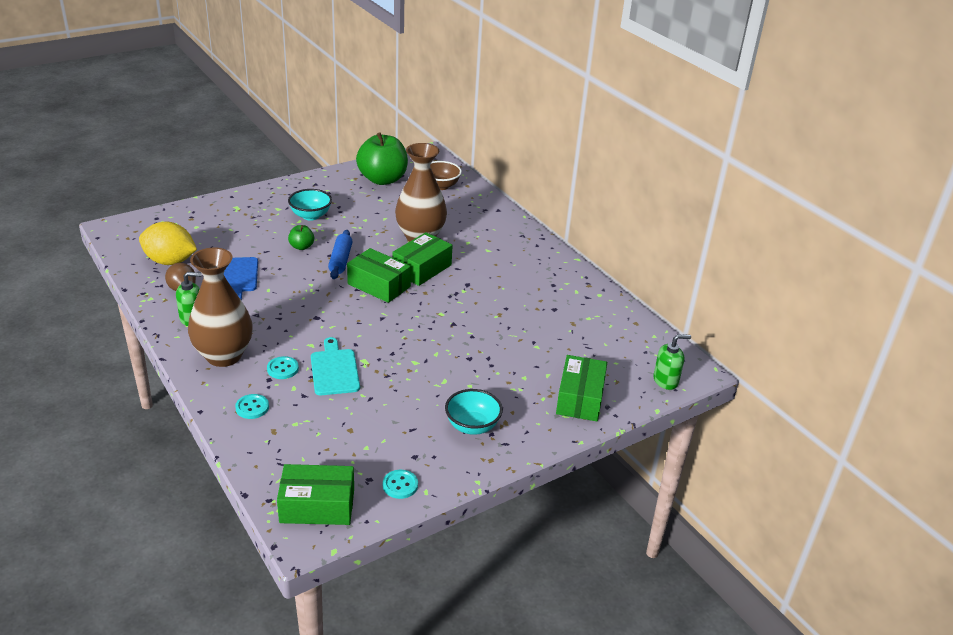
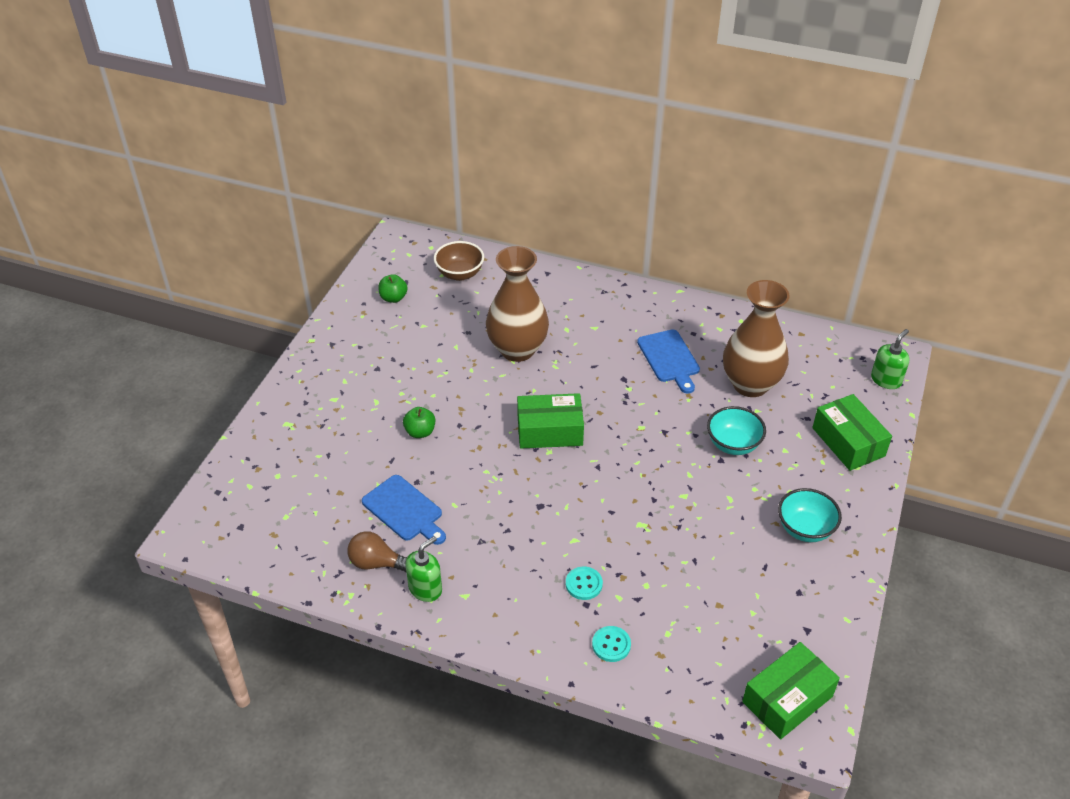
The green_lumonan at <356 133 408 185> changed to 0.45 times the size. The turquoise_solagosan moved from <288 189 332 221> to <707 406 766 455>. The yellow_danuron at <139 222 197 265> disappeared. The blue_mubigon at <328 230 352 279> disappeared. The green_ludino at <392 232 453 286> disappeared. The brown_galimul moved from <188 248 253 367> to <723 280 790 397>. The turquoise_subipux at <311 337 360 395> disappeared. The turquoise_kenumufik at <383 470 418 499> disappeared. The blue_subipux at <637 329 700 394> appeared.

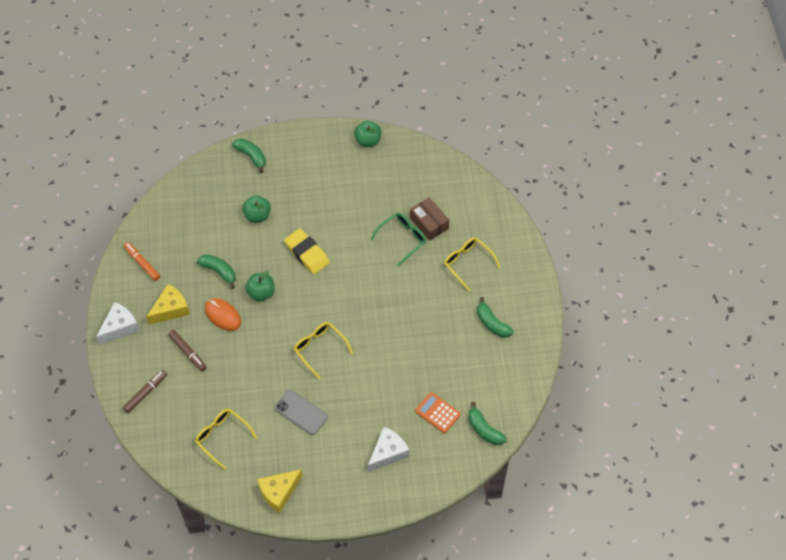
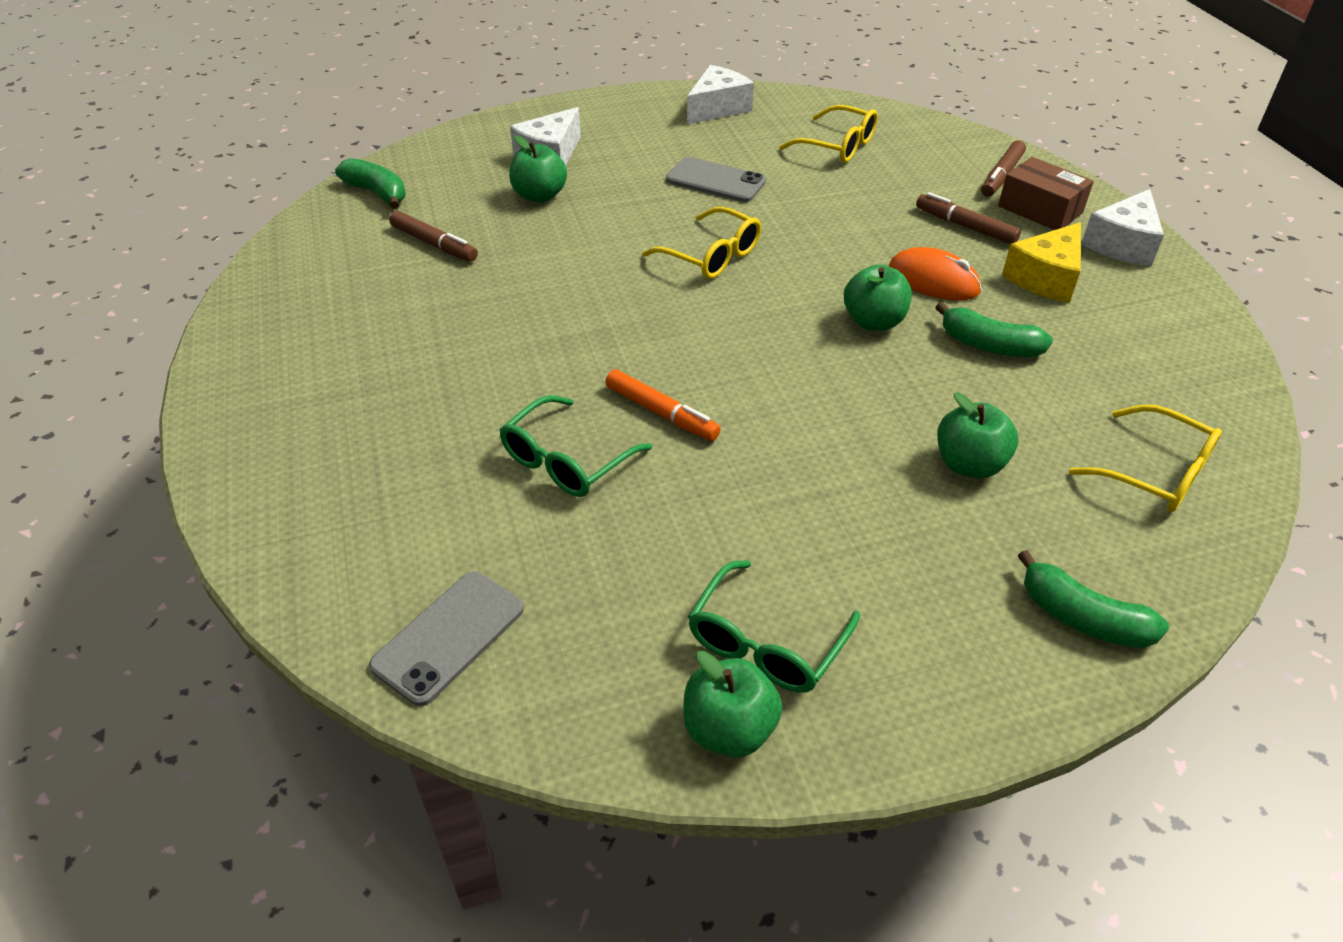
The brown_ludino moved from <410 197 449 241> to <998 157 1094 230>. The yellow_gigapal at <284 228 330 274> disappeared. The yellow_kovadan moved from <444 237 500 291> to <1069 405 1222 512>. The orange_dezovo moved from <123 242 160 281> to <605 370 721 441>. The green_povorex at <477 297 513 338> disappeared. The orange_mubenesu at <415 392 461 433> disappeared. The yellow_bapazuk at <257 469 302 513> became the white_bapazuk at <687 65 754 124>. The green_lumonan at <509 136 567 202> appeared. The brown_dezovo at <390 211 478 262> appeared. The green_kovadan at <688 560 860 693> appeared. The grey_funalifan at <369 571 524 706> appeared.

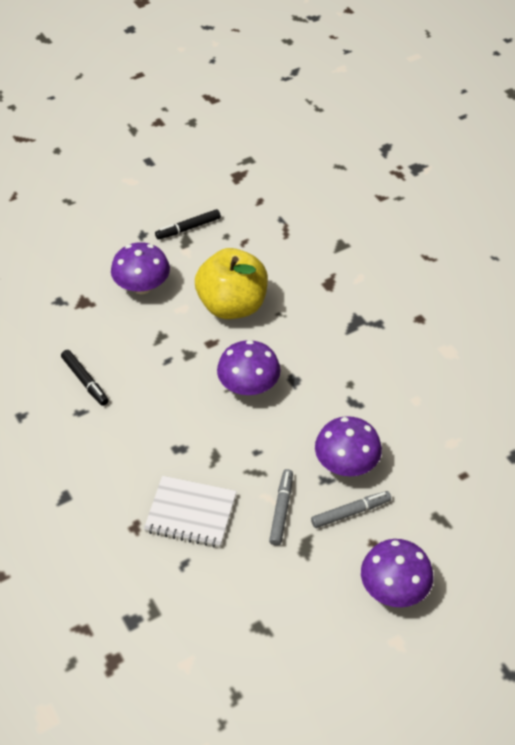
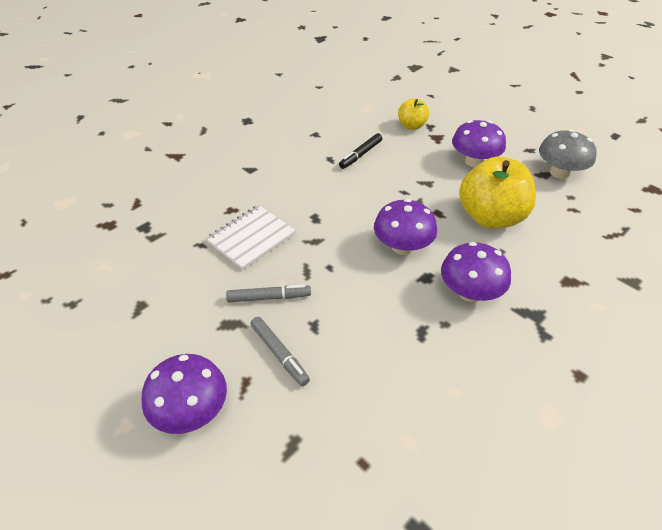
The black_dezovo at <155 209 221 240> was replaced by the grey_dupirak at <539 129 597 179>. The purple_dupirak moved from <315 416 382 476> to <441 242 511 302>. The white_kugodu at <144 476 237 547> turned 45 degrees clockwise. The yellow_lumonan at <398 99 429 130> appeared.

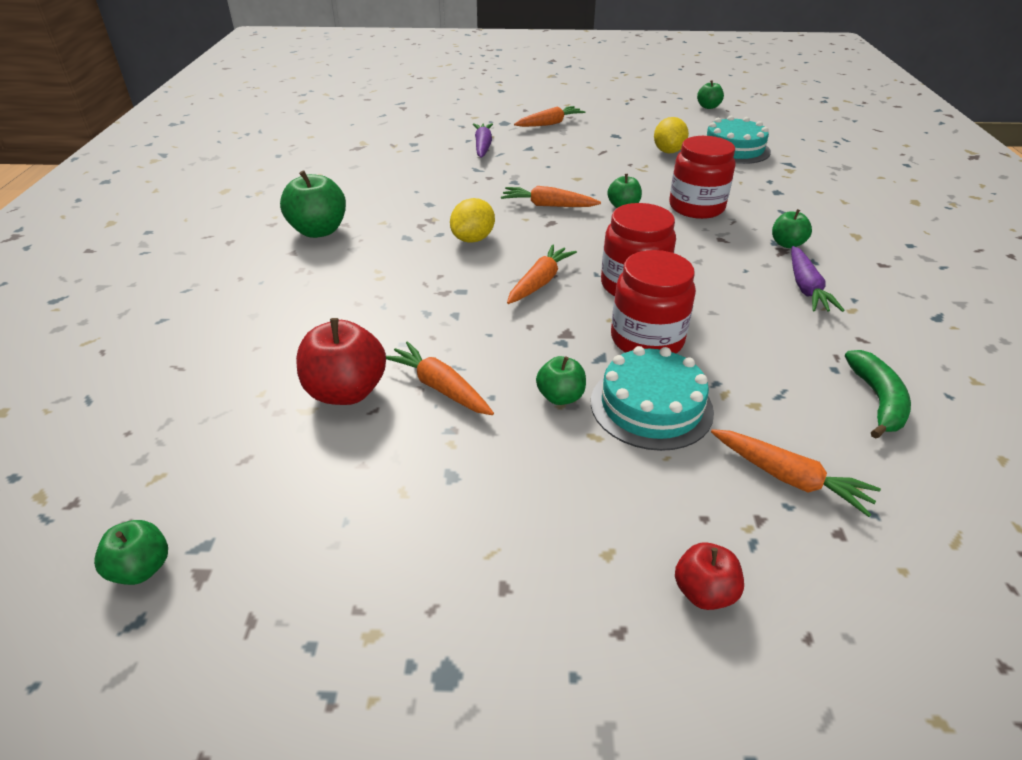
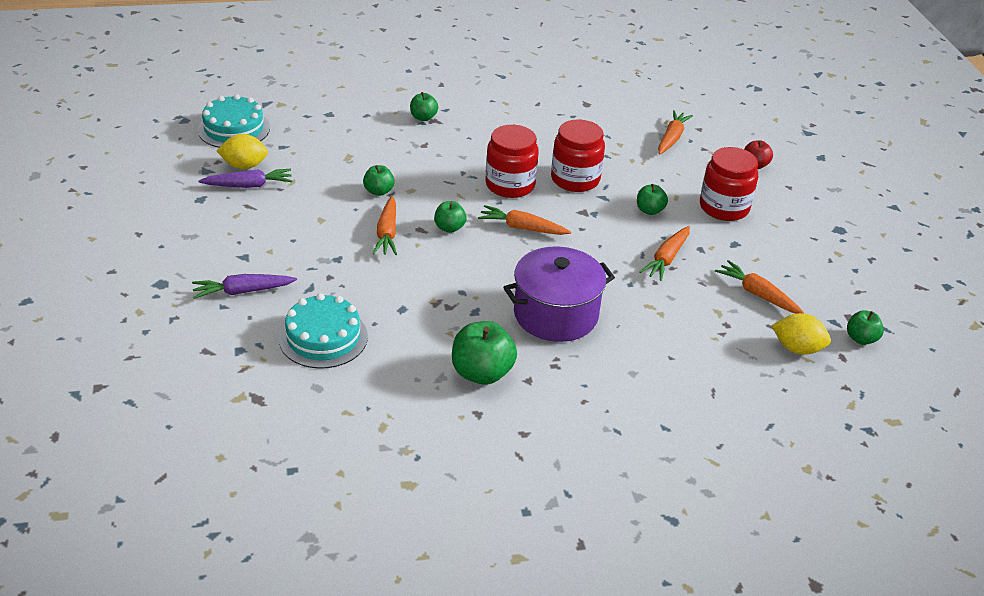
The green_lumonan moved from <697 80 724 109> to <434 201 467 233>. The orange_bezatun moved from <514 106 585 127> to <715 260 804 313>. The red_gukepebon moved from <669 136 735 219> to <700 147 758 221>. The yellow_danuron moved from <450 198 495 243> to <771 313 831 355>. The purple_bezatun moved from <791 246 845 312> to <198 169 292 188>. The red_lumonan at <296 318 386 405> disappeared. The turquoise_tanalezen moved from <591 346 714 451> to <279 293 368 369>. The green_povorex at <845 350 911 439> disappeared. The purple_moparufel at <503 247 615 342> appeared.

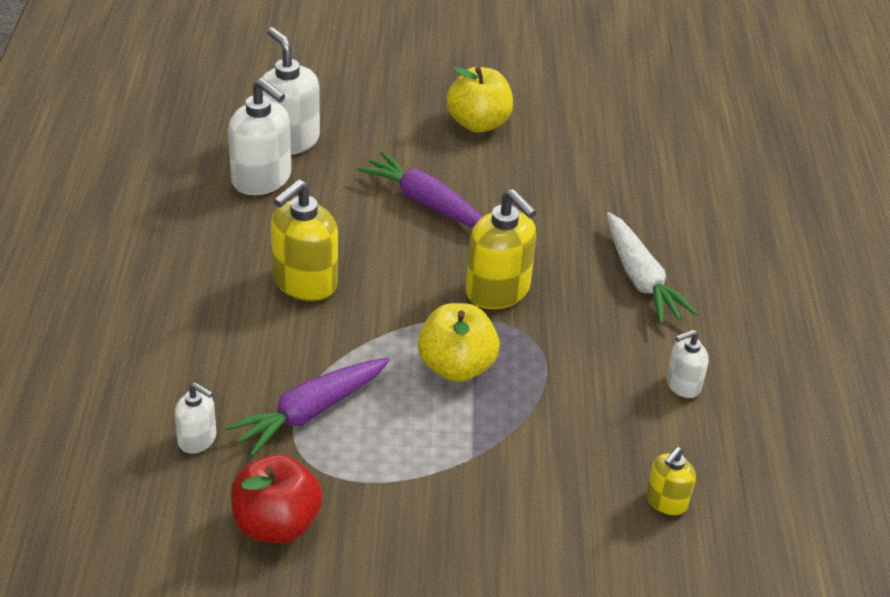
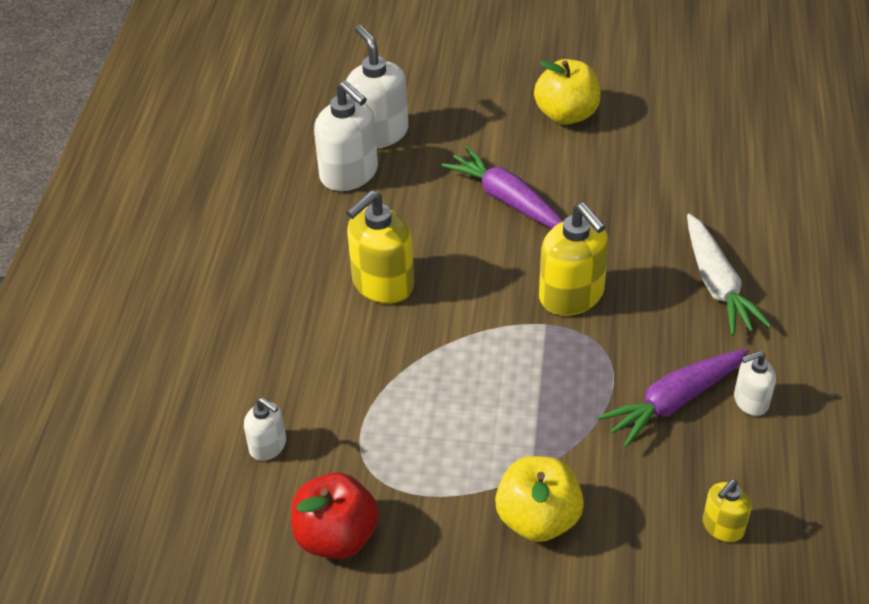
The yellow_lumonan moved from <418 303 500 382> to <495 456 584 542>. The purple_bezatun moved from <225 358 390 456> to <597 349 749 447>.

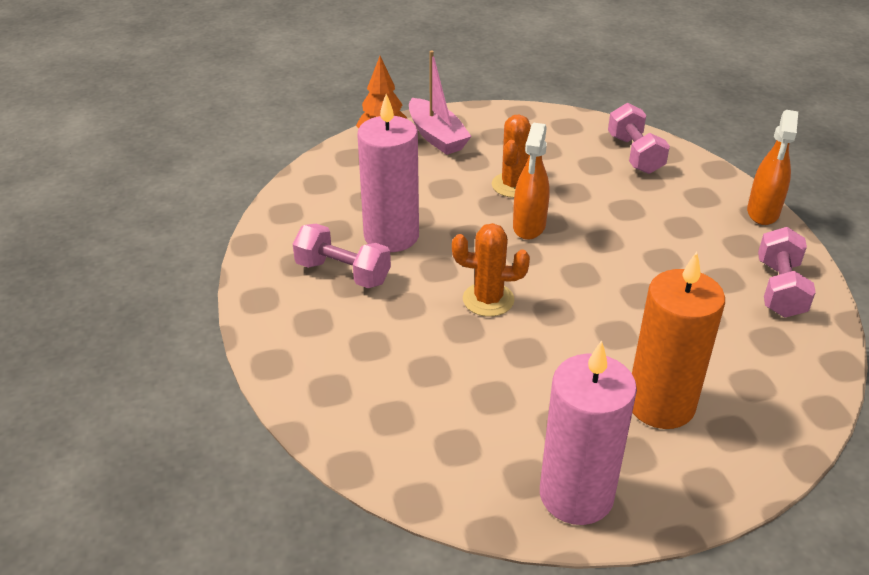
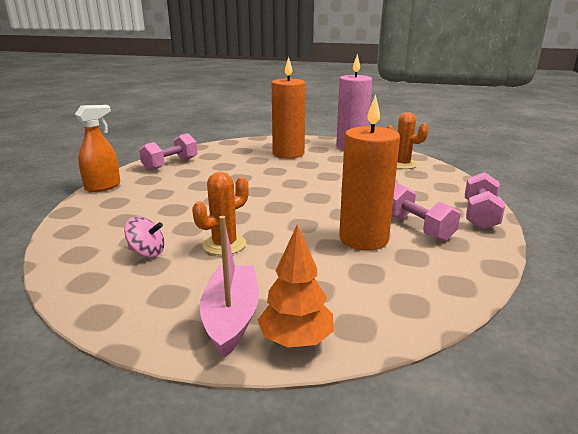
The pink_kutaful at <357 94 419 252> became the orange_kutaful at <339 95 400 251>. The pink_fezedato moved from <608 103 670 174> to <465 172 505 229>. The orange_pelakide at <513 123 550 240> disappeared. The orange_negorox moved from <452 223 530 317> to <387 112 429 169>. The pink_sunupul at <124 217 165 257> appeared.

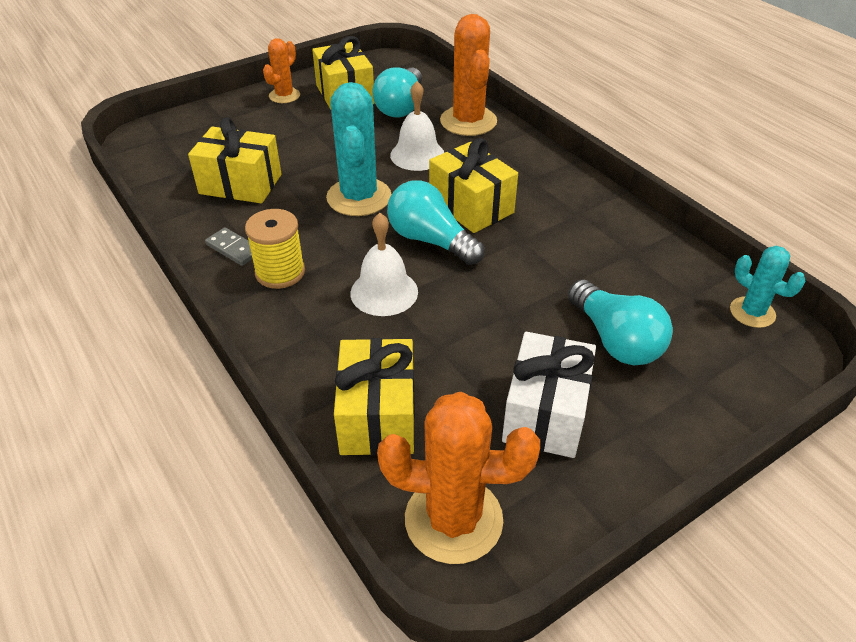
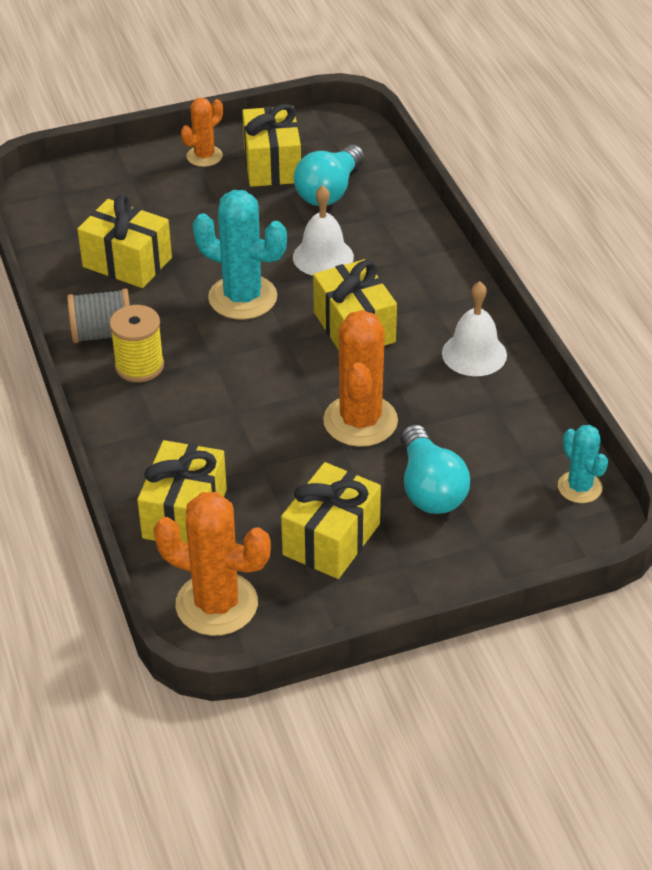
The orange_negorox moved from <440 14 497 136> to <323 310 398 447>. The turquoise_negorox at <326 82 392 216> turned 75 degrees counterclockwise. The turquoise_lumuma at <387 180 485 265> disappeared. The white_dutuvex moved from <350 213 418 316> to <442 281 507 376>. The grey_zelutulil at <205 228 252 266> was replaced by the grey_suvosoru at <67 289 130 343>. The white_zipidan at <502 332 596 458> became the yellow_zipidan at <281 462 381 579>.

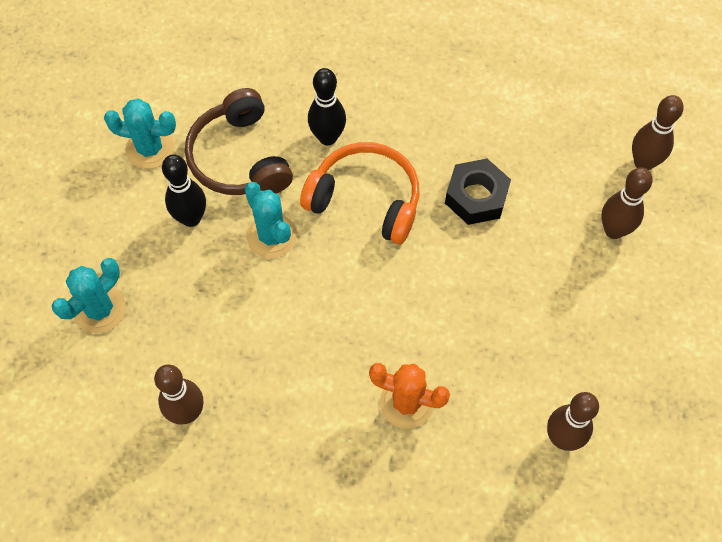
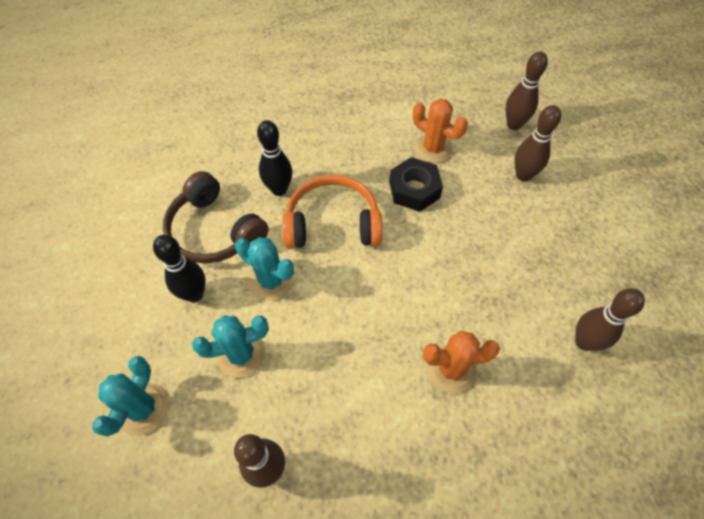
The turquoise_negorox moved from <104 99 176 169> to <192 315 269 378>. The orange_negorox at <413 99 468 163> appeared.

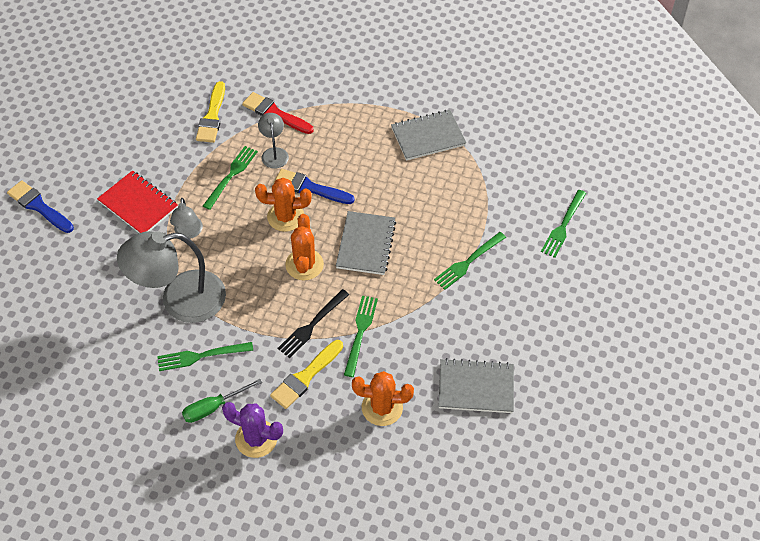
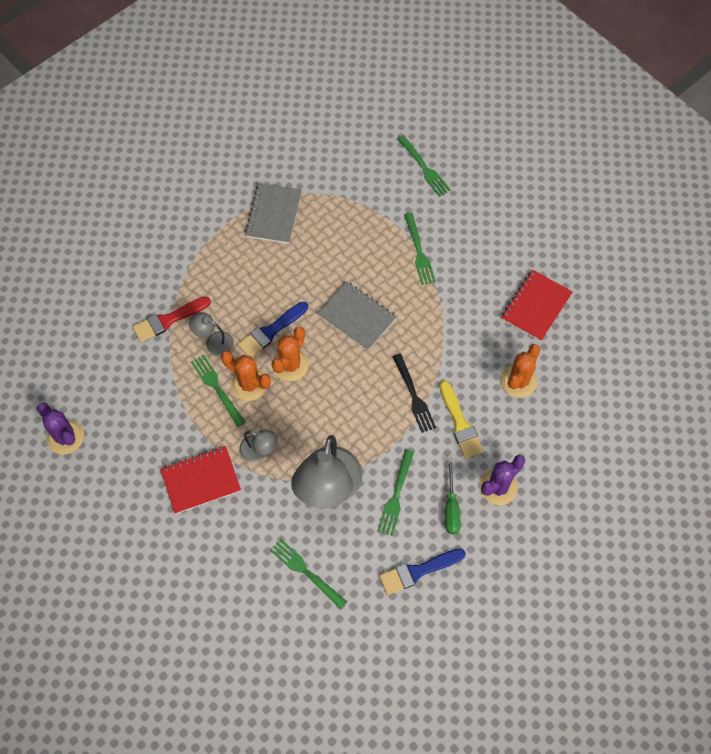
The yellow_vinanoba at <196 81 225 143> disappeared. The blue_vinanoba moved from <7 180 74 233> to <379 548 466 595>. The orange_negorox moved from <285 214 324 280> to <221 351 271 401>. The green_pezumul moved from <344 296 378 377> to <270 539 347 609>. The grey_kugodu at <439 358 514 413> became the red_kugodu at <501 270 573 341>. The purple_negorox at <37 402 84 454> appeared.

